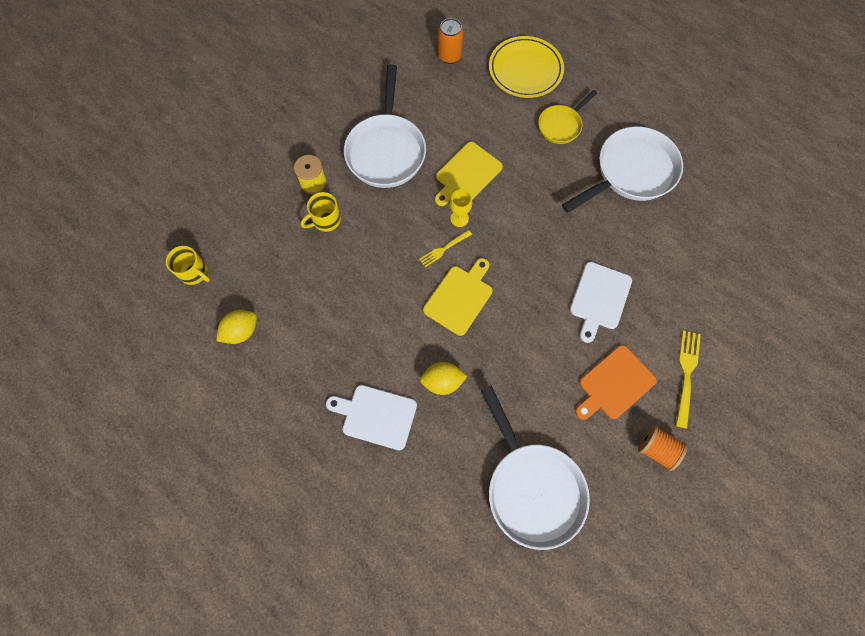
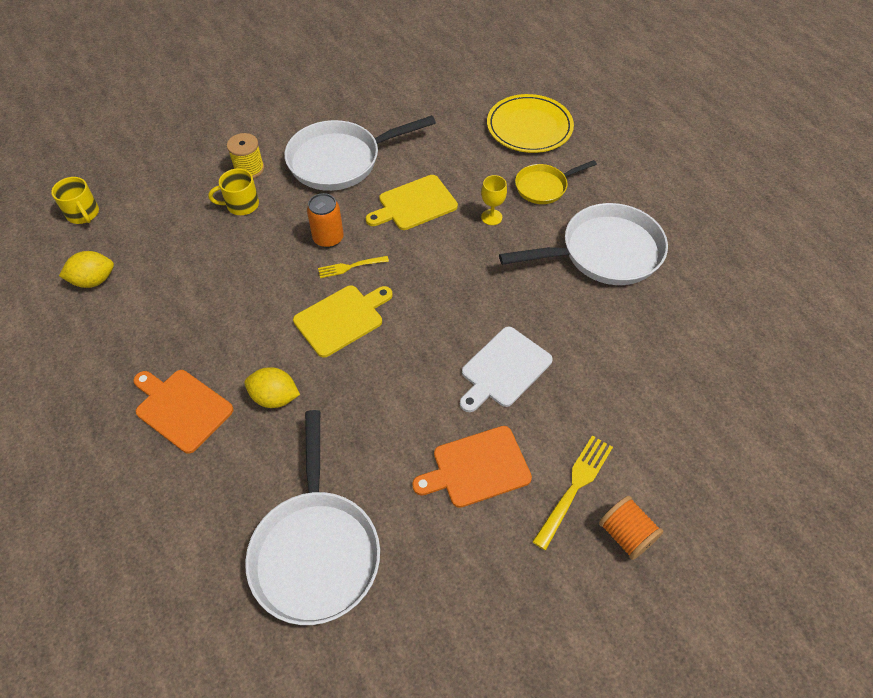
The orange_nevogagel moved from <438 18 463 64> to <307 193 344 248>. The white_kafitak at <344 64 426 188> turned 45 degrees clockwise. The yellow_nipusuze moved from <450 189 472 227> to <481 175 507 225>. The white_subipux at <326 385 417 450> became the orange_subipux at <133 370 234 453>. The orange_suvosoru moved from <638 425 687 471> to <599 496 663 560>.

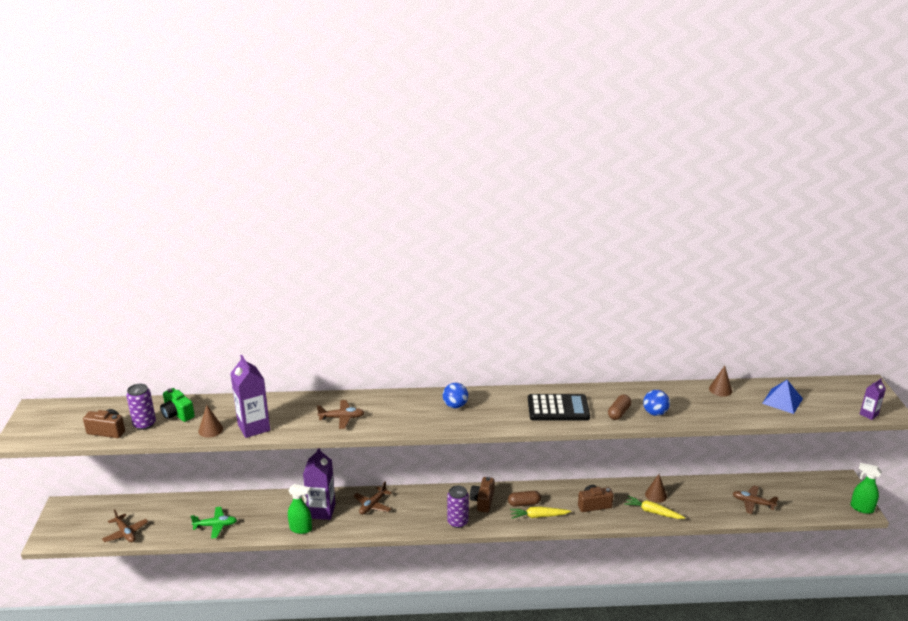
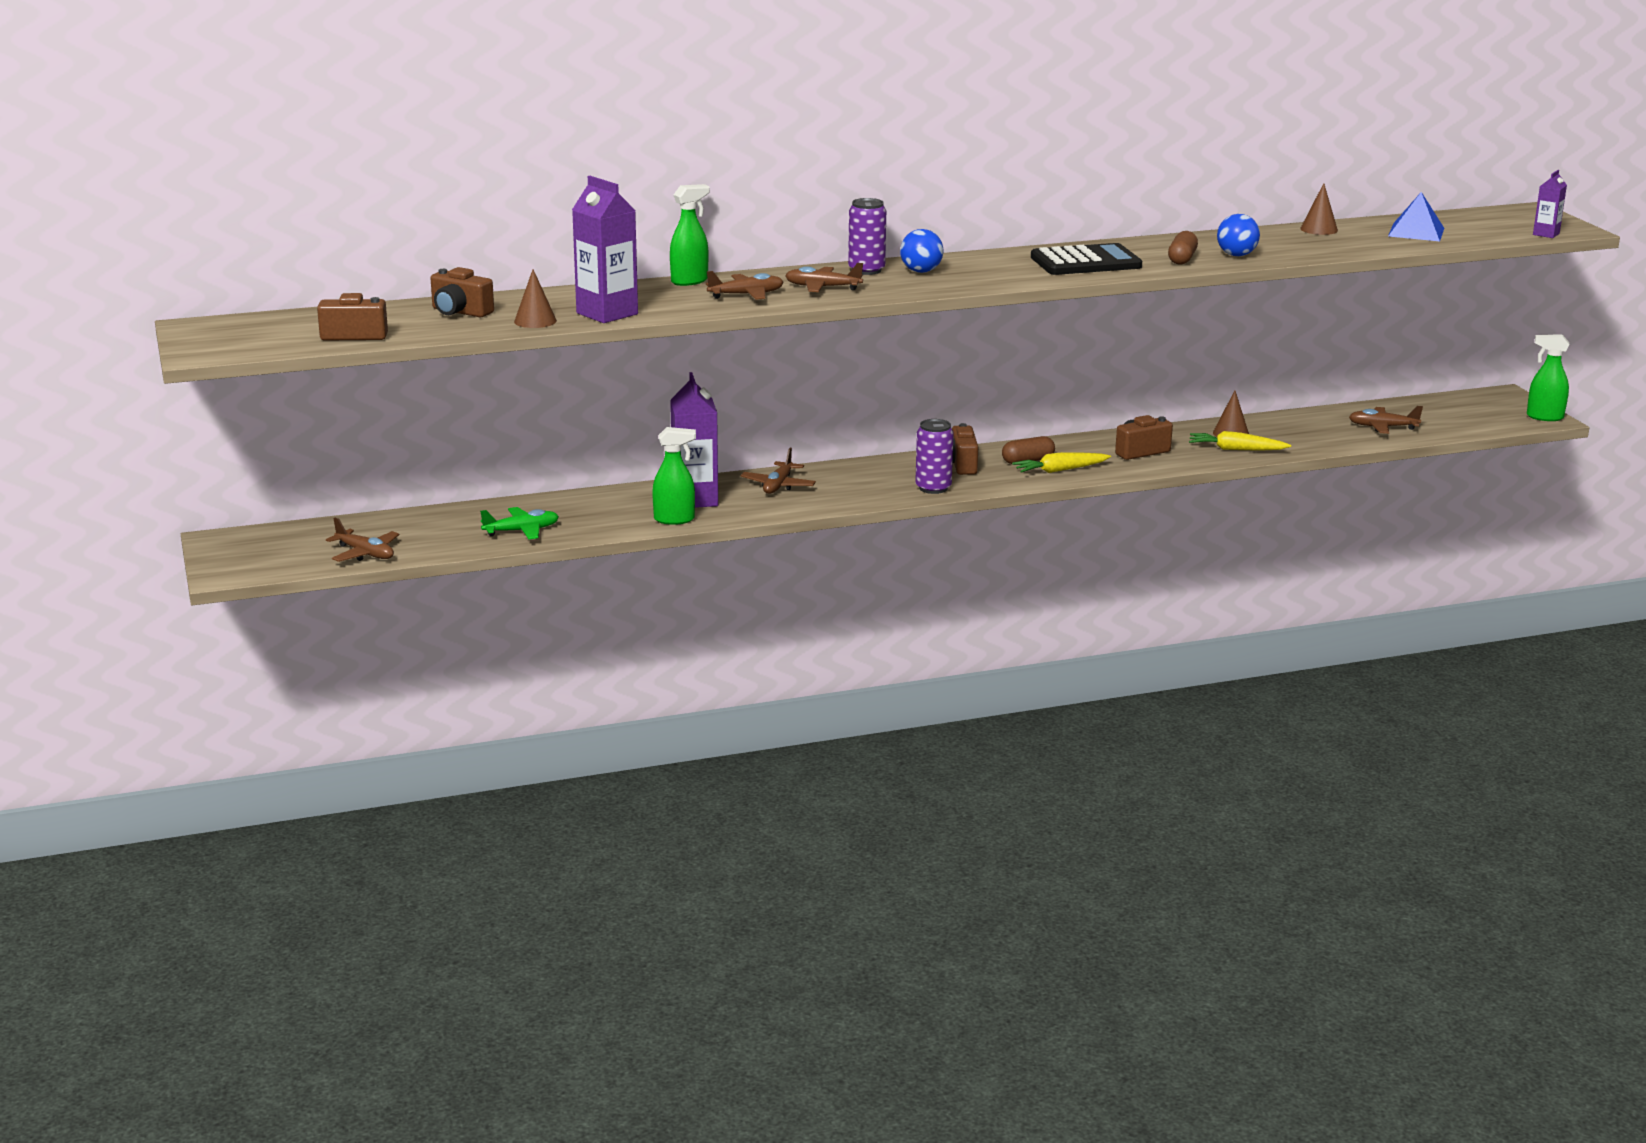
The purple_nevogagel moved from <126 384 156 430> to <848 198 886 275>. The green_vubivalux at <160 388 195 422> became the brown_vubivalux at <431 267 494 317>. The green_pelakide at <670 184 710 286> appeared. The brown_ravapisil at <785 263 863 292> appeared.

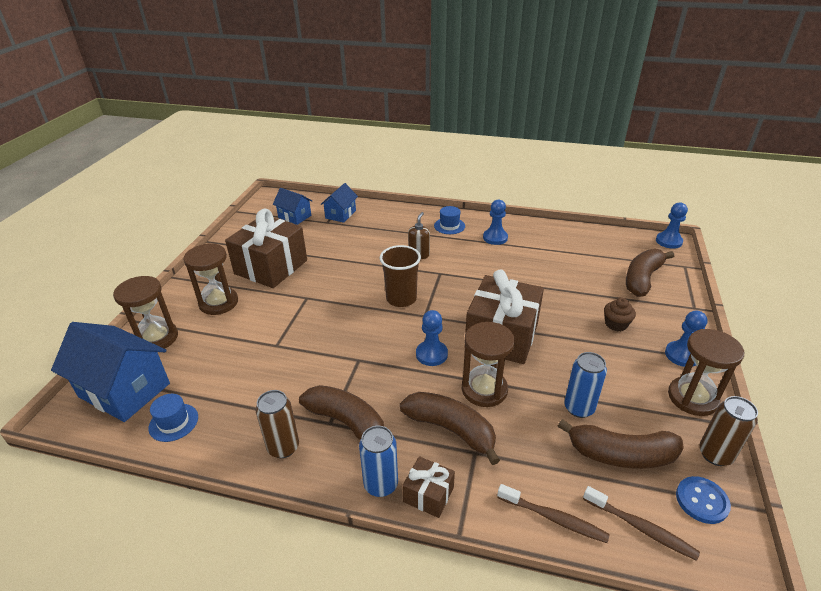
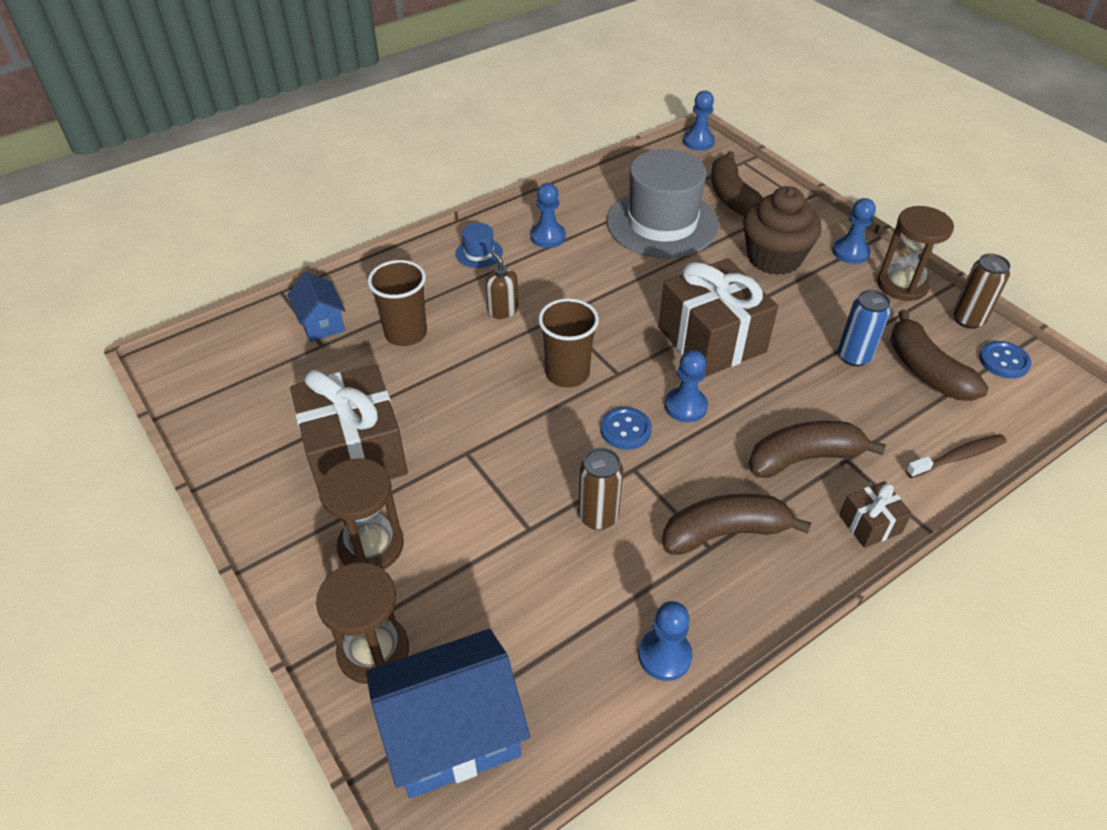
The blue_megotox at <273 188 312 225> disappeared. The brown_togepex at <604 298 636 331> changed to 2.09 times the size. The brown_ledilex at <462 322 515 407> disappeared. The brown_nevogagel moved from <256 390 299 458> to <578 448 623 530>. The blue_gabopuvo at <148 394 198 442> disappeared. The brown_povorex at <558 419 684 469> turned 105 degrees clockwise. The blue_nevogagel at <359 426 398 497> disappeared. The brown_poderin at <583 486 700 561> disappeared. The grey_gabopuvo at <607 149 719 258> appeared. The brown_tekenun at <368 260 427 346> appeared. The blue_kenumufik at <600 407 652 450> appeared. The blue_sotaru at <638 601 693 681> appeared.

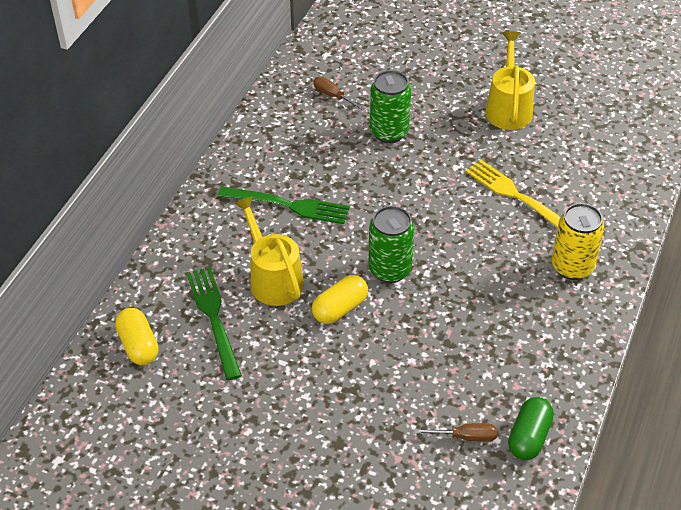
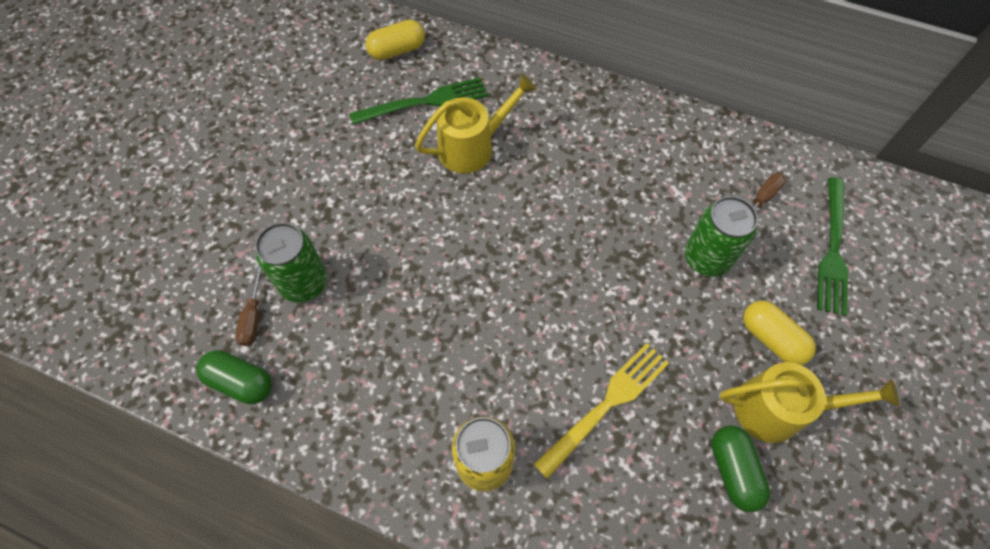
The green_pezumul moved from <217 187 350 224> to <817 177 848 316>. The green_nevogagel moved from <368 206 414 283> to <255 222 327 303>. The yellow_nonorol moved from <312 275 368 324> to <743 301 816 365>. The green_nonorol at <711 425 771 512> appeared.

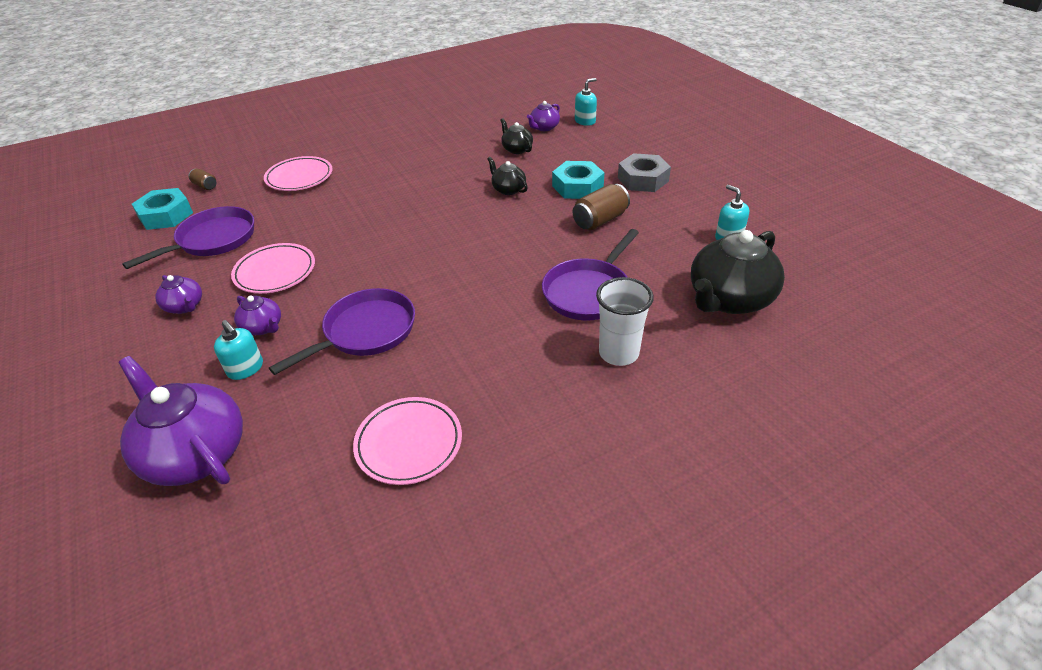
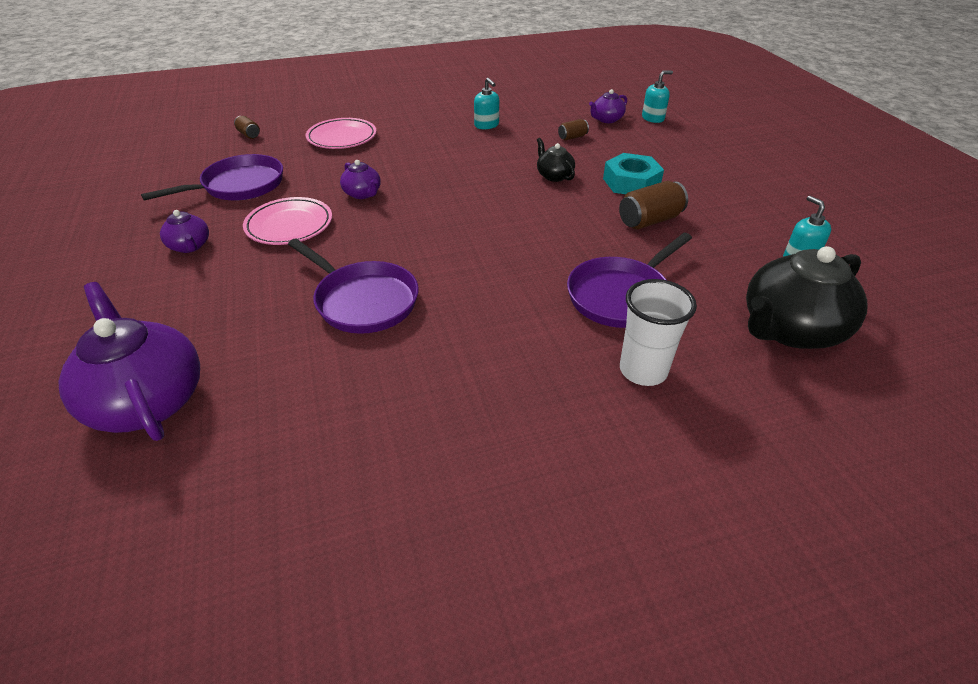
The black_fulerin at <500 118 533 154> was replaced by the brown_nevogagel at <558 119 589 140>. The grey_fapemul at <618 153 671 192> disappeared. The turquoise_fapemul at <132 188 193 230> disappeared. The purple_kafitak at <269 288 415 375> turned 75 degrees clockwise. The purple_fulerin moved from <234 295 281 335> to <340 160 381 199>. The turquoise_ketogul moved from <214 320 263 380> to <474 78 499 129>. The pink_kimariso at <353 397 462 485> disappeared.

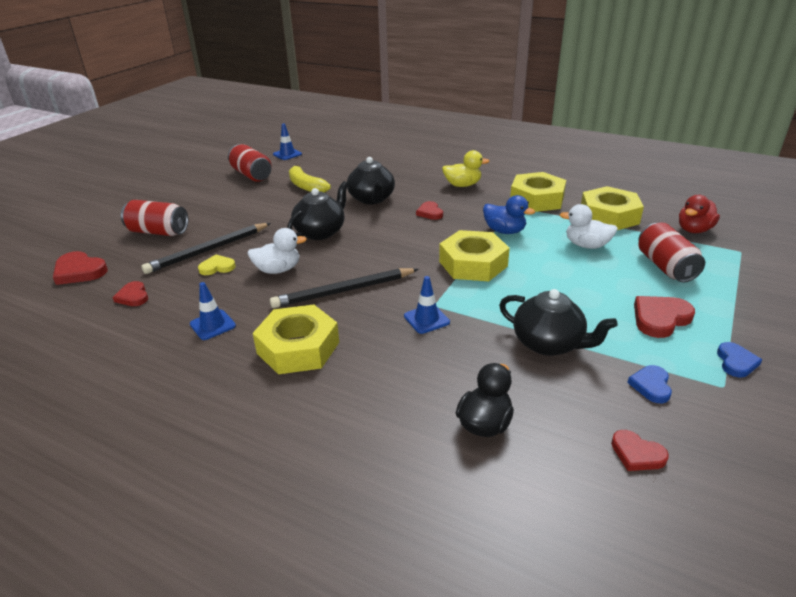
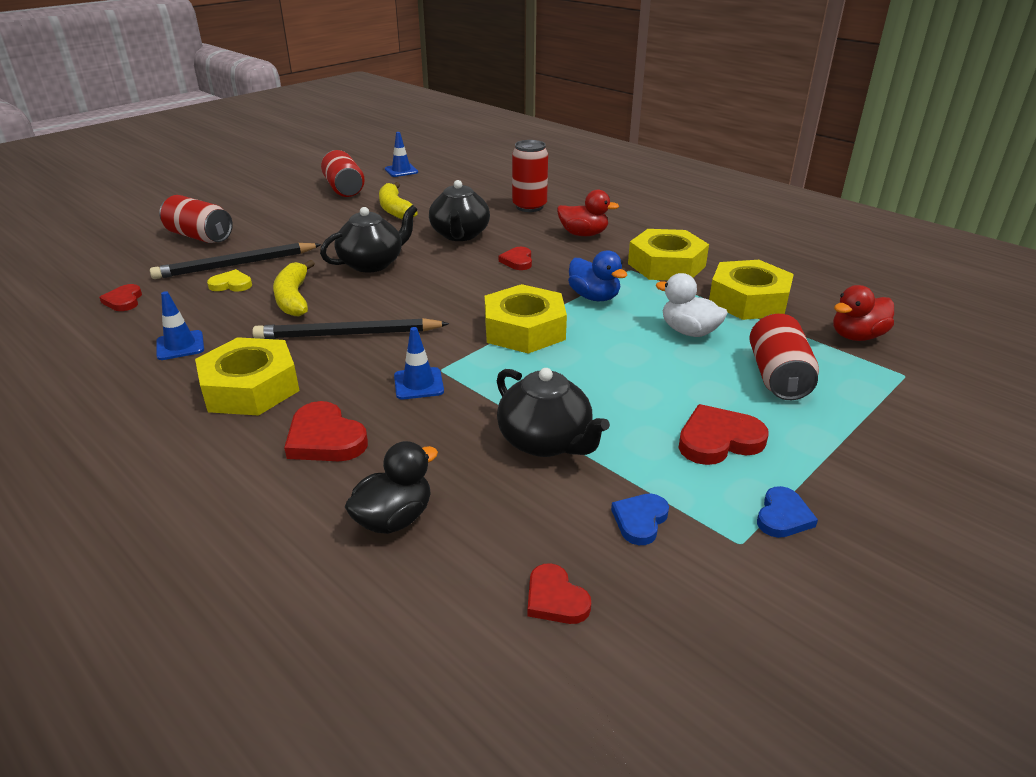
The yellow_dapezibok at <442 150 489 187> became the red_dapezibok at <557 190 619 236>. The white_dapezibok at <247 228 307 274> was replaced by the yellow_povorex at <273 260 315 317>. The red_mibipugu moved from <53 251 108 285> to <284 401 368 461>. The red_nevogagel at <512 140 548 212> appeared.

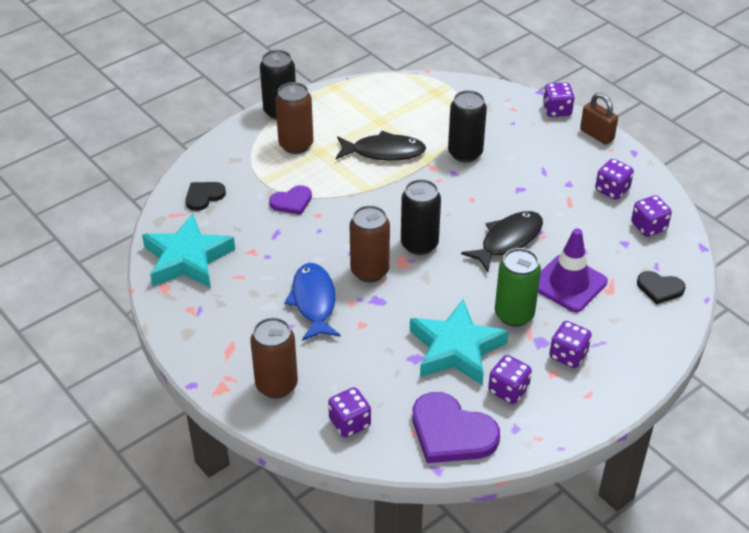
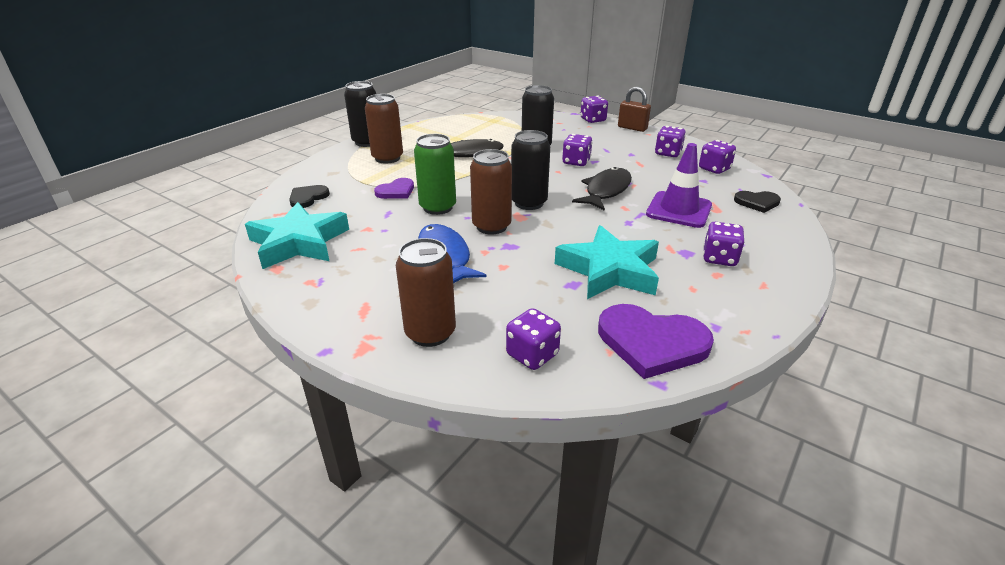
The green_nevogagel moved from <495 248 541 327> to <414 134 456 215>. The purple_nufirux moved from <488 355 532 404> to <562 134 593 166>.

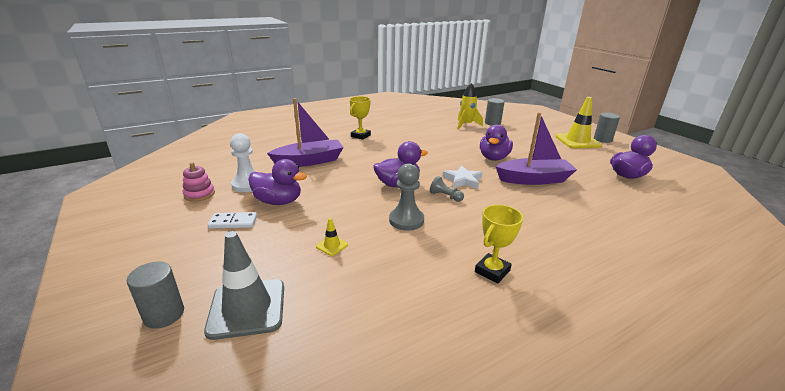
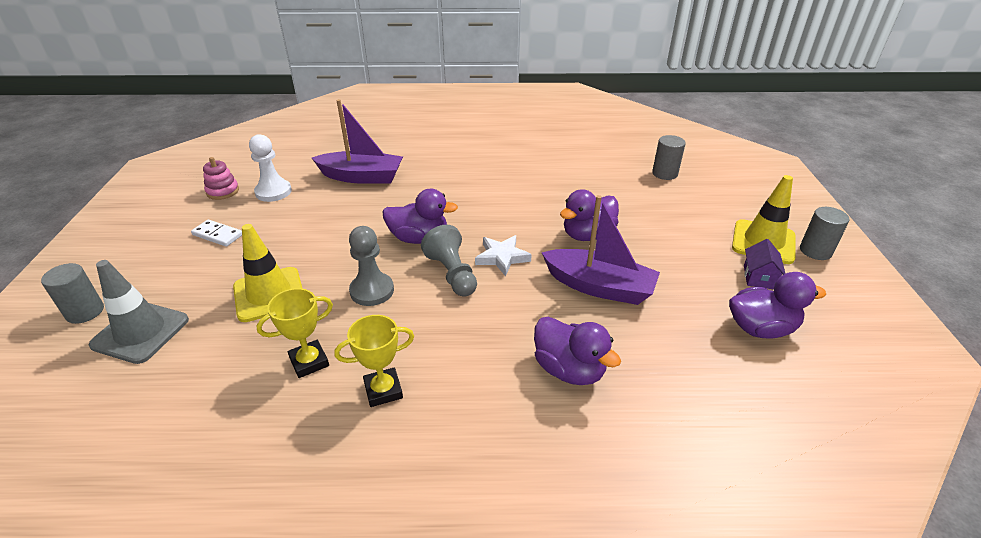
The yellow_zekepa at <458 83 483 130> disappeared. The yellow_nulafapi moved from <350 96 371 140> to <257 288 333 378>. The purple_dapezibok moved from <248 159 307 205> to <534 317 621 385>. The grey_sotaru at <430 176 464 202> changed to 1.69 times the size. The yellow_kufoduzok at <316 218 348 256> changed to 2.28 times the size. The purple_megotox at <744 239 786 289> appeared.

